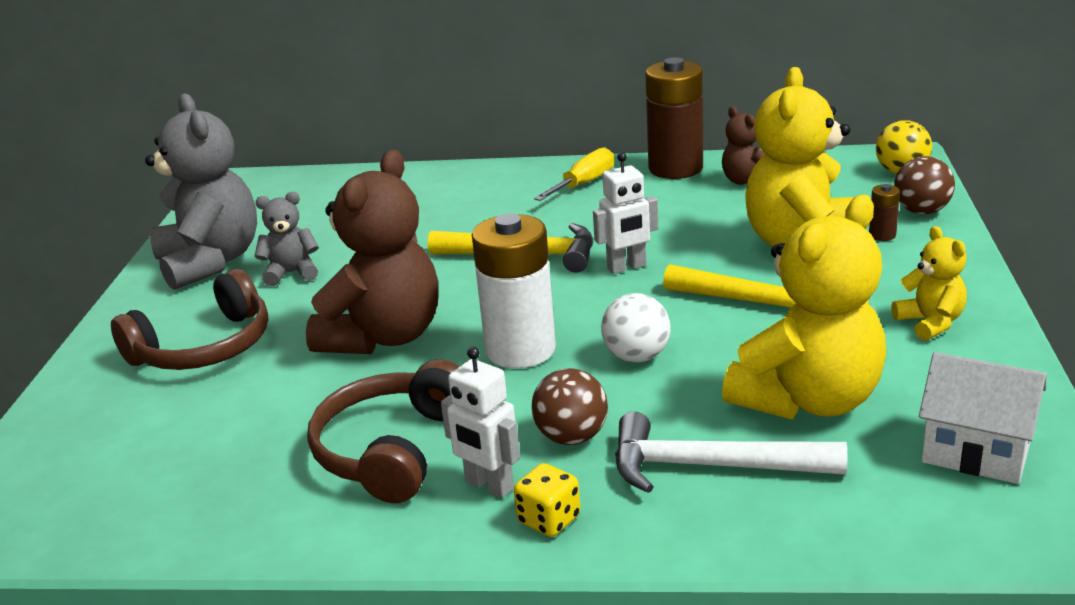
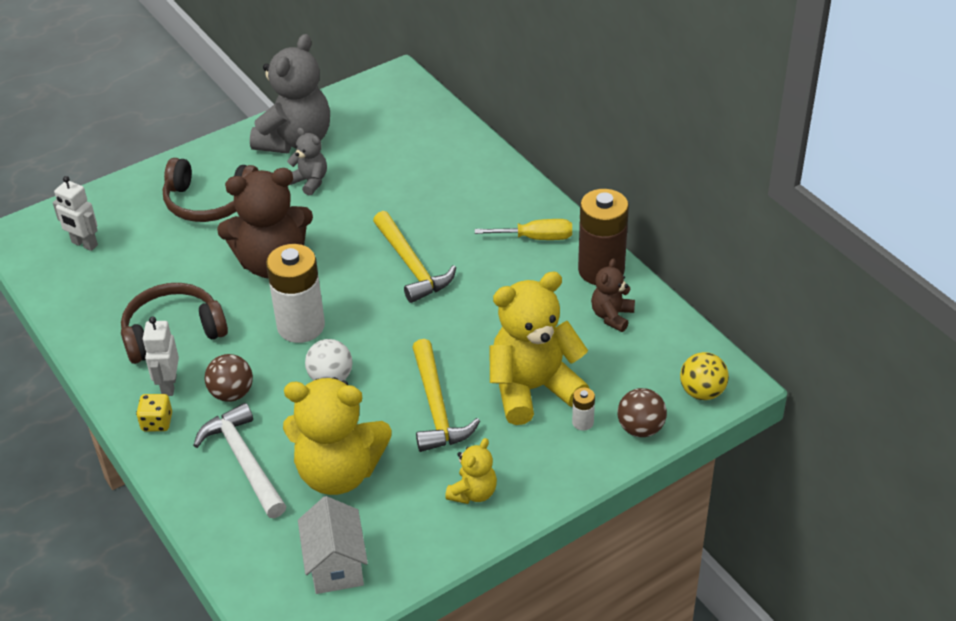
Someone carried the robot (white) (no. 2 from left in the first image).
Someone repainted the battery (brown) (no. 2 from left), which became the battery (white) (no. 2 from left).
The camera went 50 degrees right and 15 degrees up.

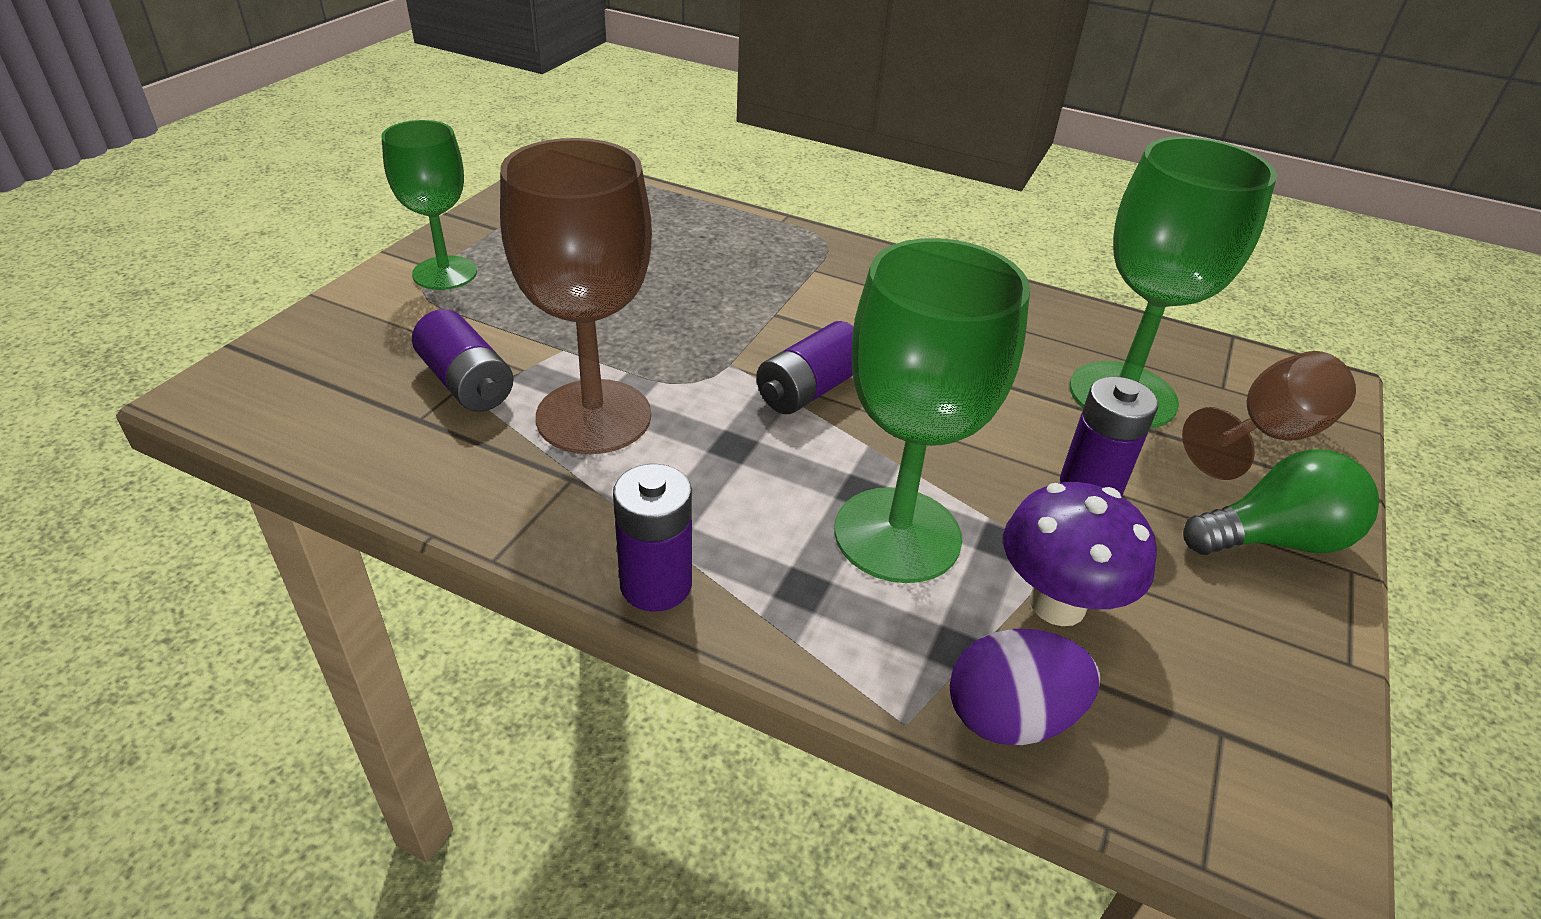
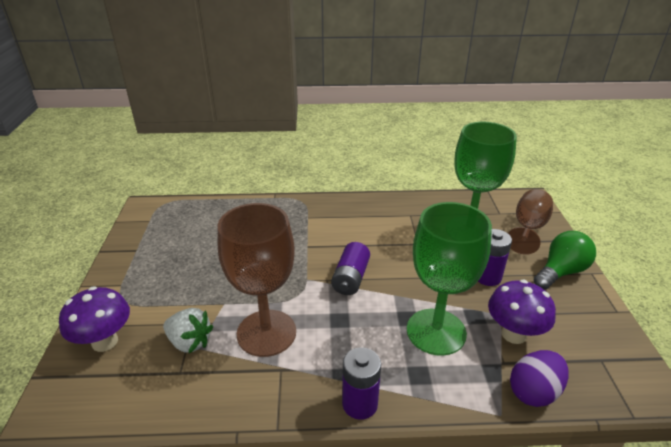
Someone took away the goblet (green) (no. 1 from left).
Someone put down the mushroom (purple) (no. 1 from left).
Someone swapped the battery (purple) (no. 1 from left) for the strawberry (white).
The camera went 25 degrees left and 5 degrees down.

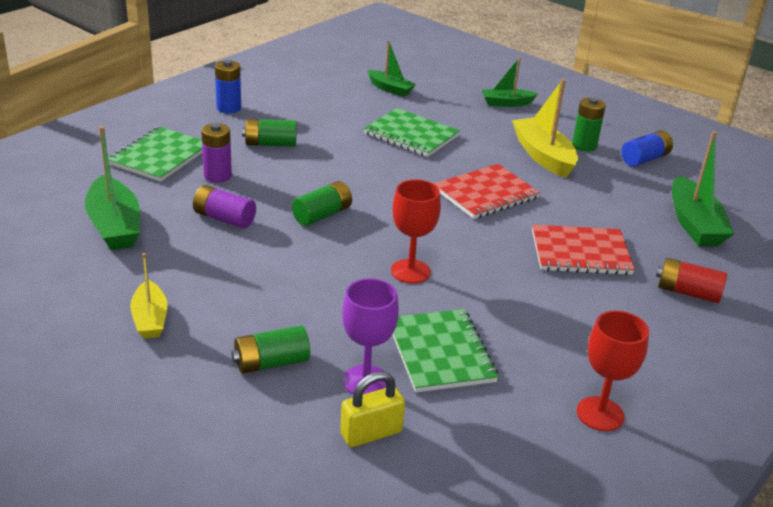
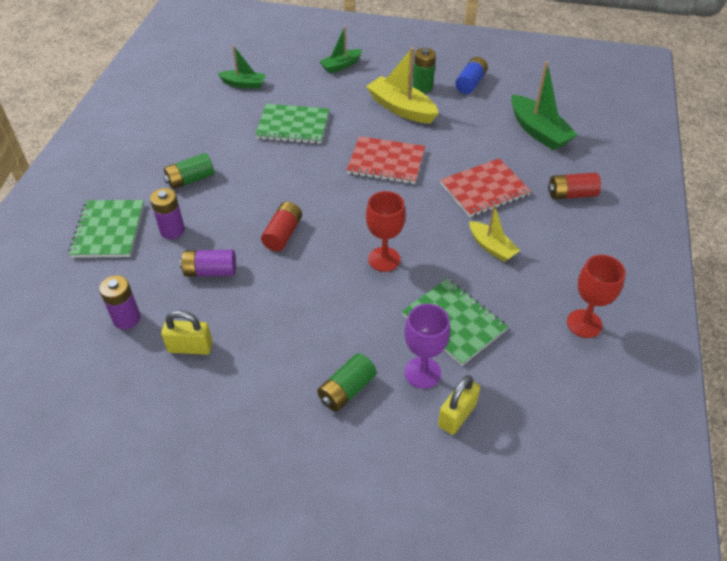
Someone took away the battery (blue) (no. 1 from left).
Someone put down the padlock (yellow) (no. 1 from left).
Someone carried the boat (yellow) (no. 1 from left in the first image).
Someone swapped the boat (green) (no. 1 from left) for the battery (purple) (no. 1 from left).
Someone repainted the battery (green) (no. 3 from left), which became the battery (red) (no. 1 from left).
Someone rotated the notebook (red) (no. 1 from left) by 75 degrees clockwise.
The camera went 25 degrees left and 15 degrees up.

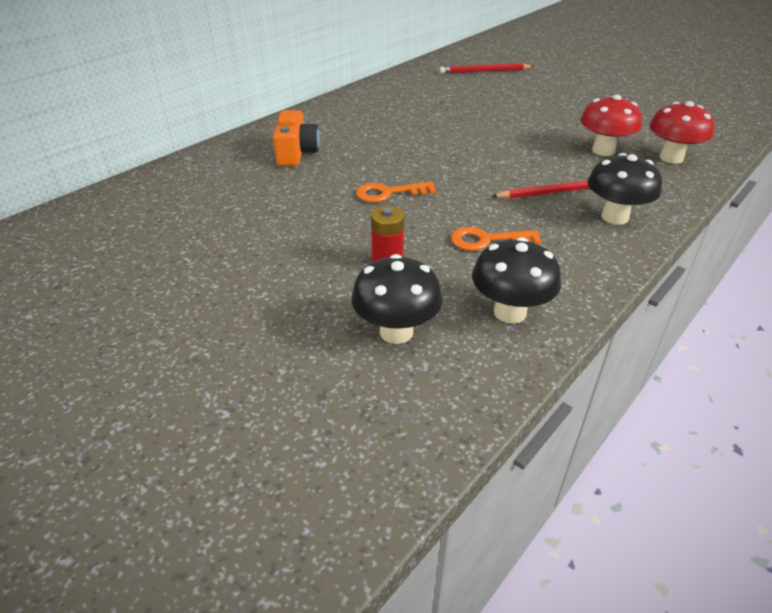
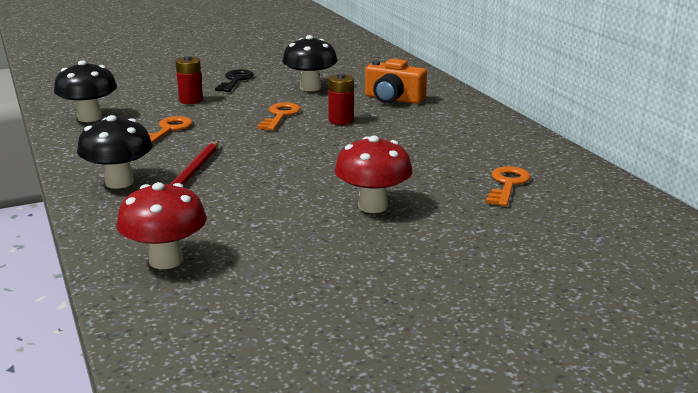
Someone took away the pencil (red) (no. 1 from left).
Someone put down the key (black).
Someone put down the battery (red) (no. 2 from left).
Someone put down the key (orange) (no. 3 from left).
Someone carried the mushroom (black) (no. 1 from left in the first image).
Someone carried the mushroom (red) (no. 1 from left in the first image).
The camera went 115 degrees right and 15 degrees down.

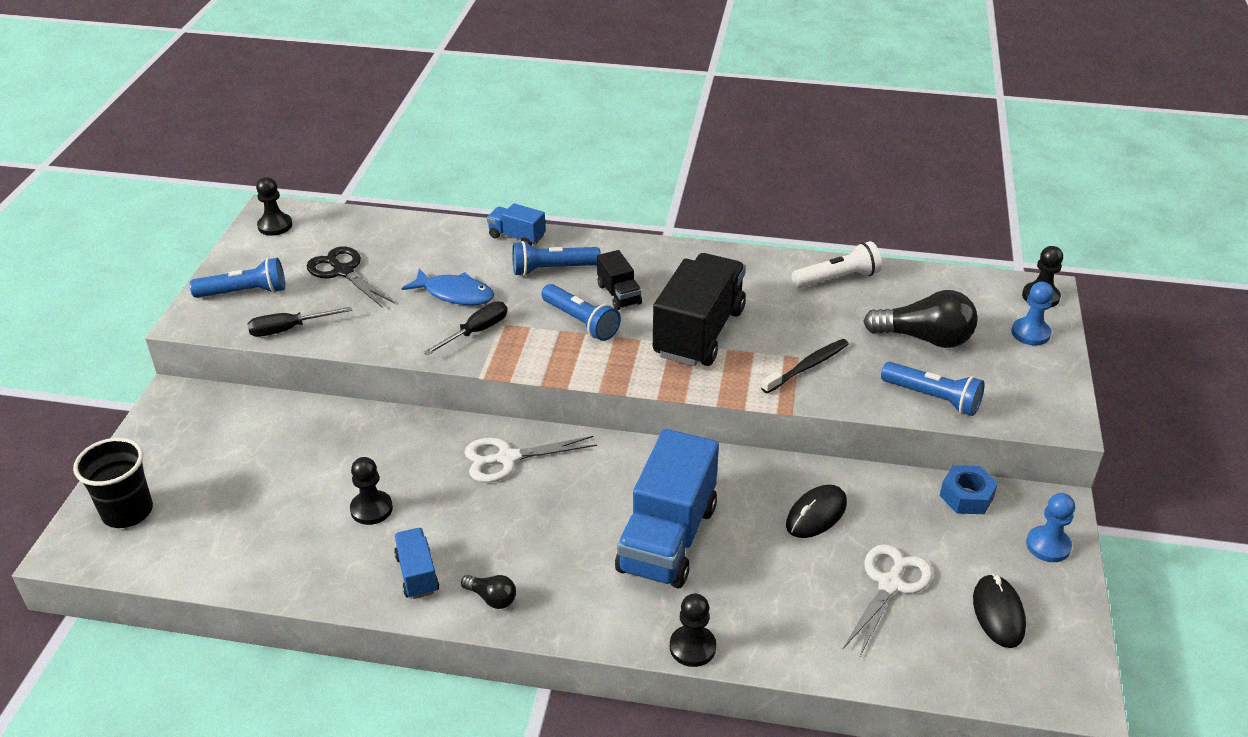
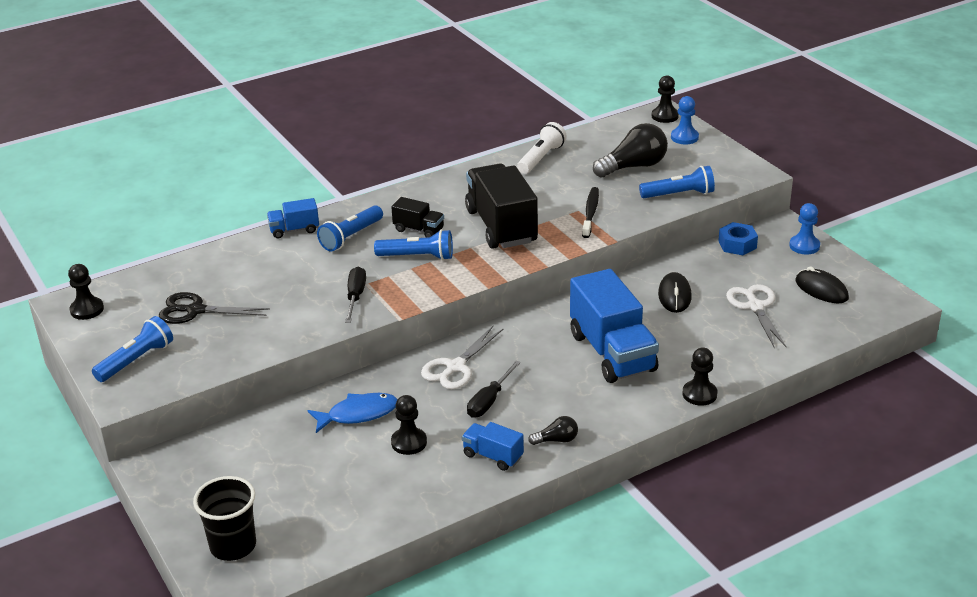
Someone carried the screwdriver (black) (no. 1 from left in the first image).
Someone carried the fish (blue).
The camera went 40 degrees left and 5 degrees down.

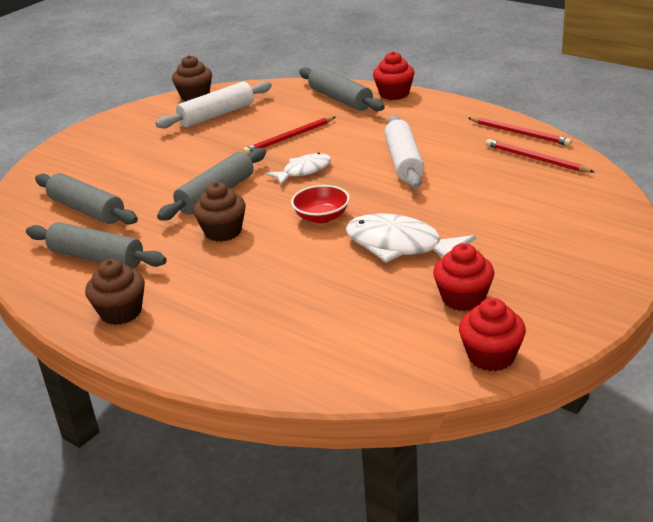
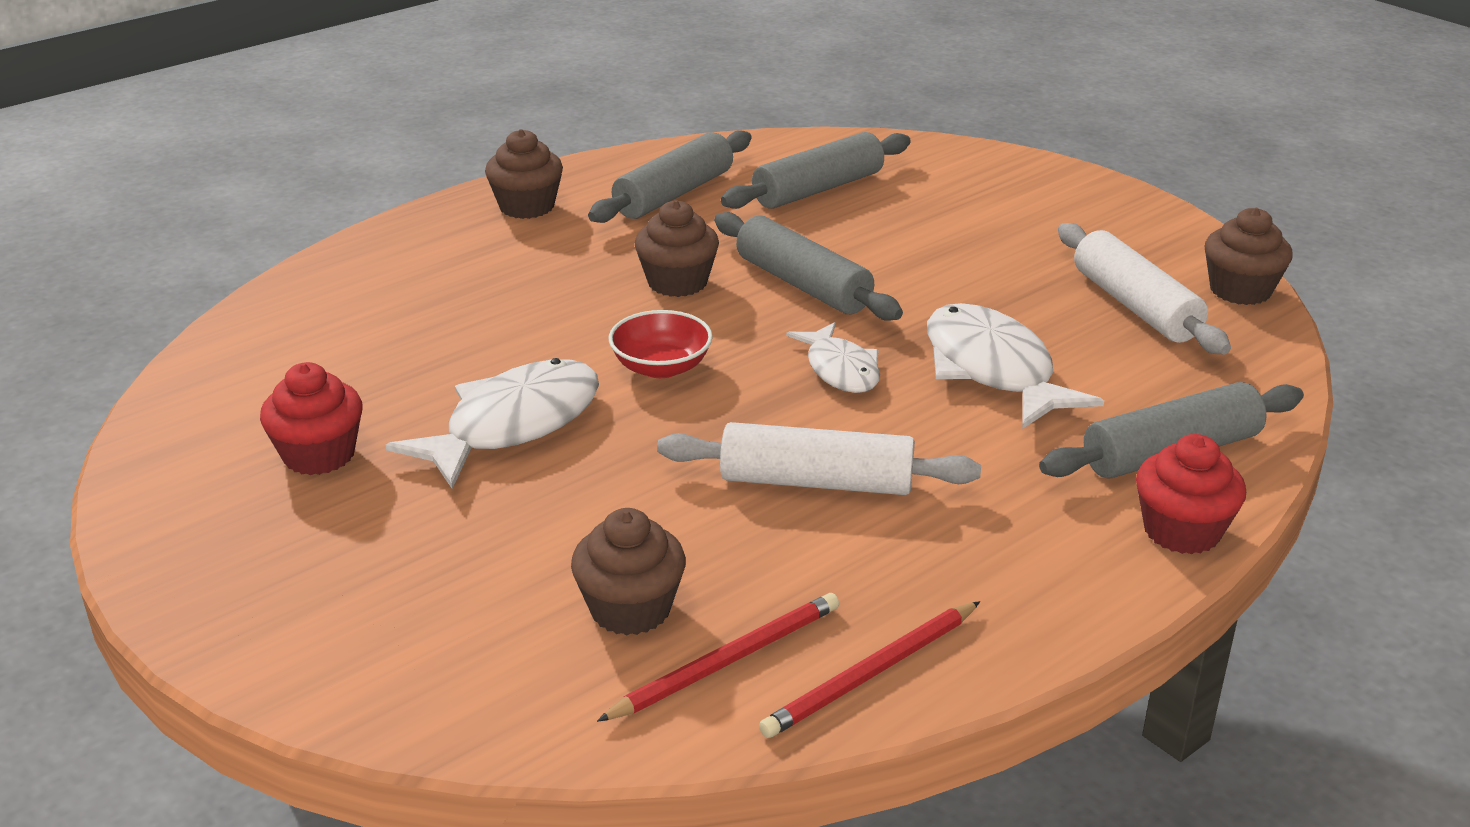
Someone took away the cupcake (red) (no. 3 from left).
Someone put down the cupcake (brown) (no. 2 from left).
Someone swapped the pencil (red) (no. 1 from left) for the fish (white) (no. 3 from left).
The camera went 100 degrees right and 0 degrees up.

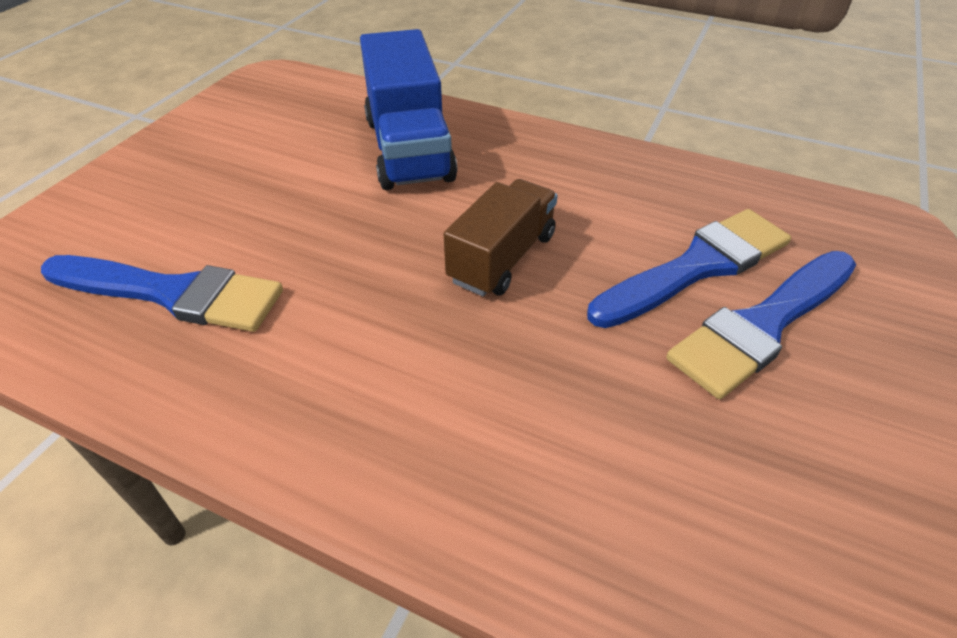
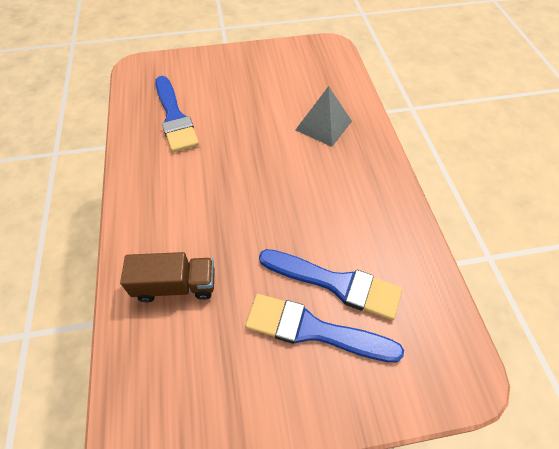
Someone carried the truck (brown).
Someone swapped the truck (blue) for the pyramid (grey).
The camera went 55 degrees right and 10 degrees up.

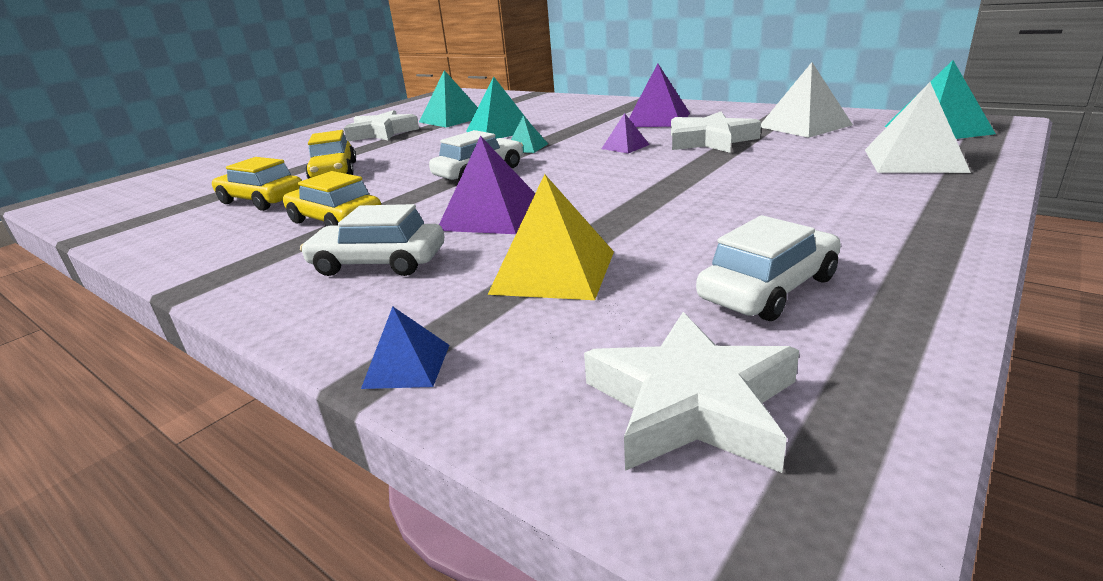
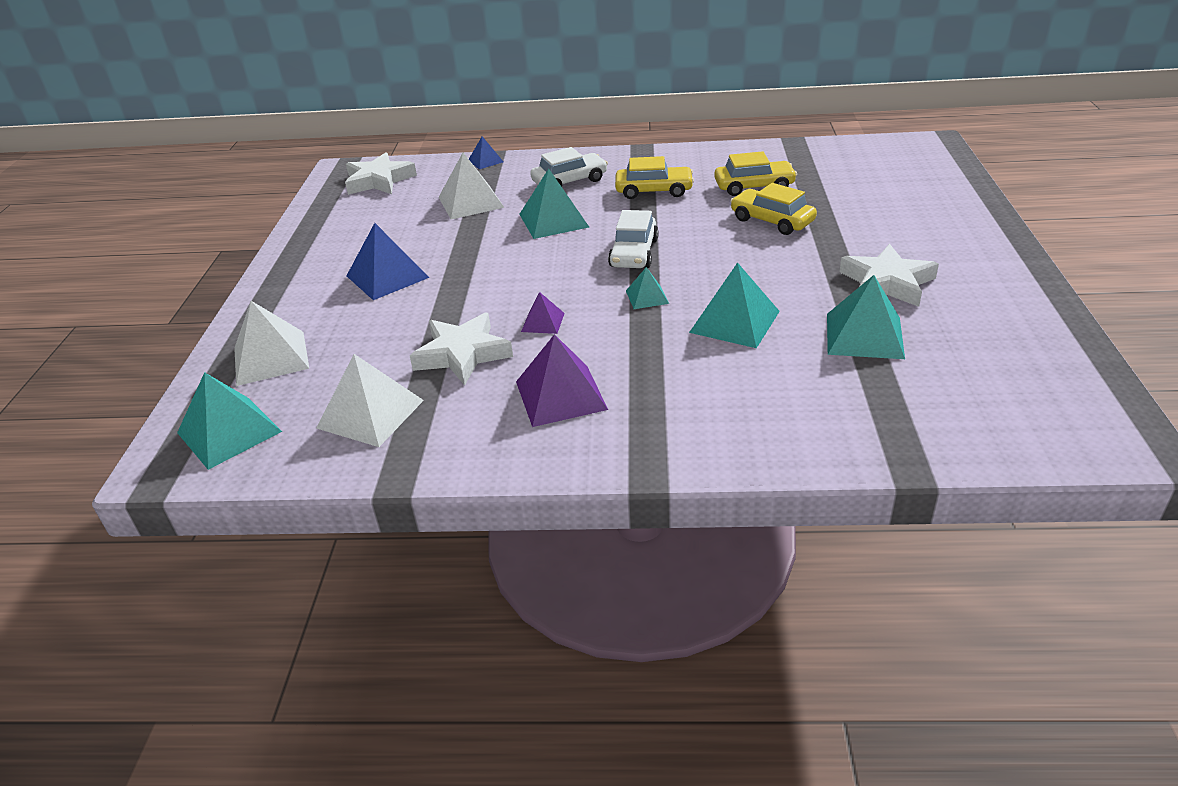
Someone took away the car (white) (no. 3 from left).
Someone put down the pyramid (blue) (no. 1 from left).
Someone repainted the pyramid (purple) (no. 1 from left), which became the pyramid (turquoise) (no. 2 from left).
Someone repainted the pyramid (yellow), which became the pyramid (white) (no. 3 from left).
The camera went 145 degrees right and 10 degrees up.

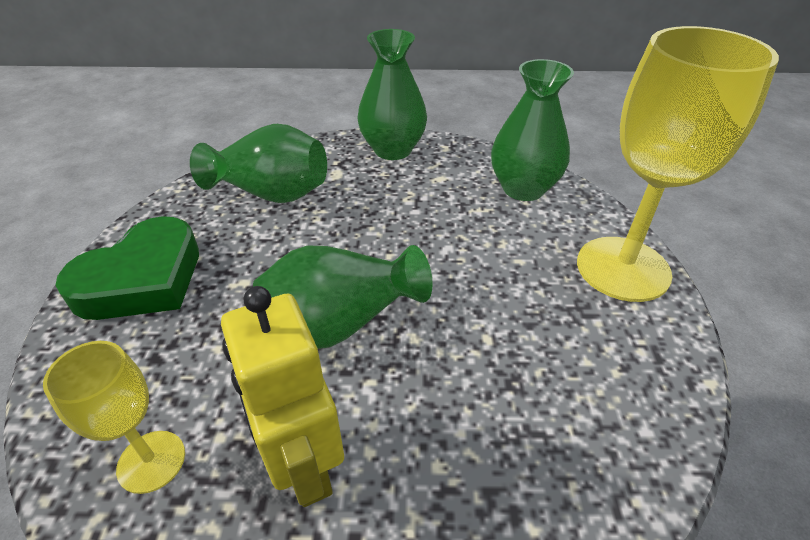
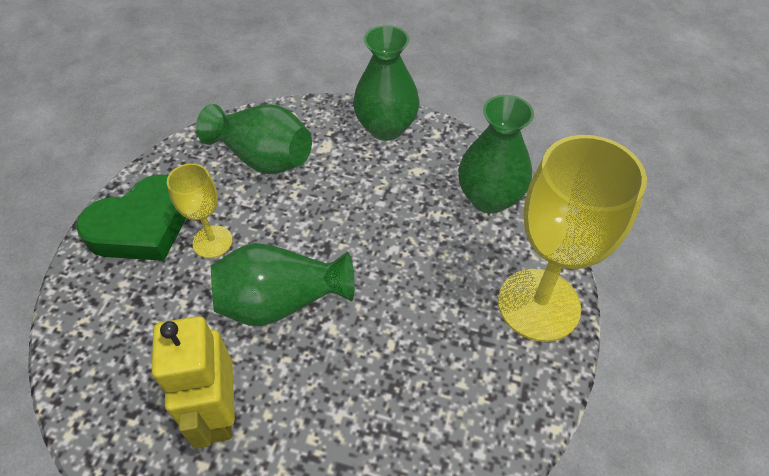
Someone carried the goblet (yellow) (no. 1 from left).
The camera went 15 degrees right and 10 degrees up.

